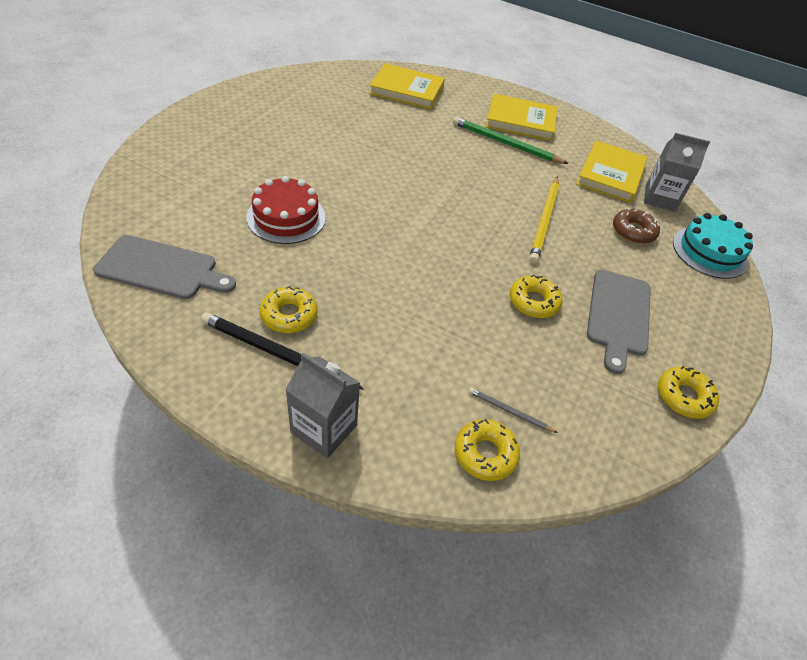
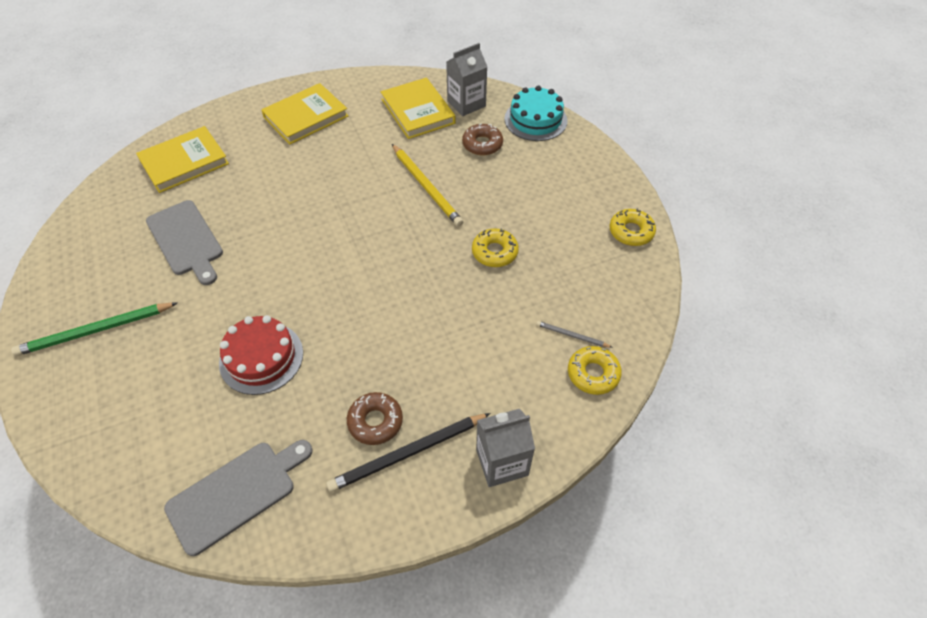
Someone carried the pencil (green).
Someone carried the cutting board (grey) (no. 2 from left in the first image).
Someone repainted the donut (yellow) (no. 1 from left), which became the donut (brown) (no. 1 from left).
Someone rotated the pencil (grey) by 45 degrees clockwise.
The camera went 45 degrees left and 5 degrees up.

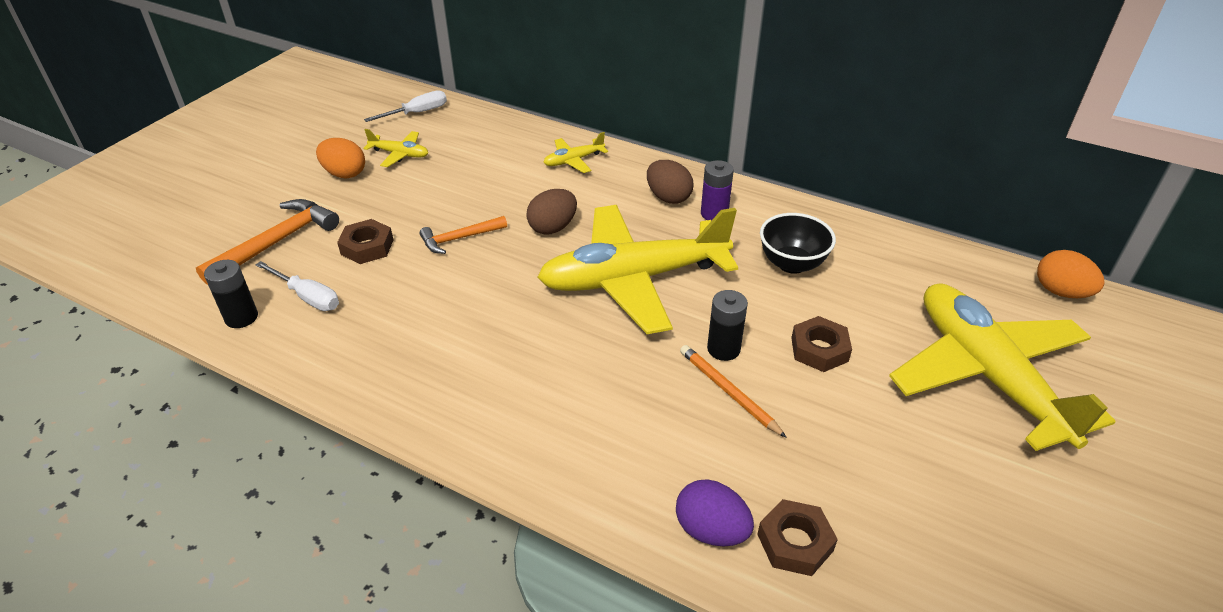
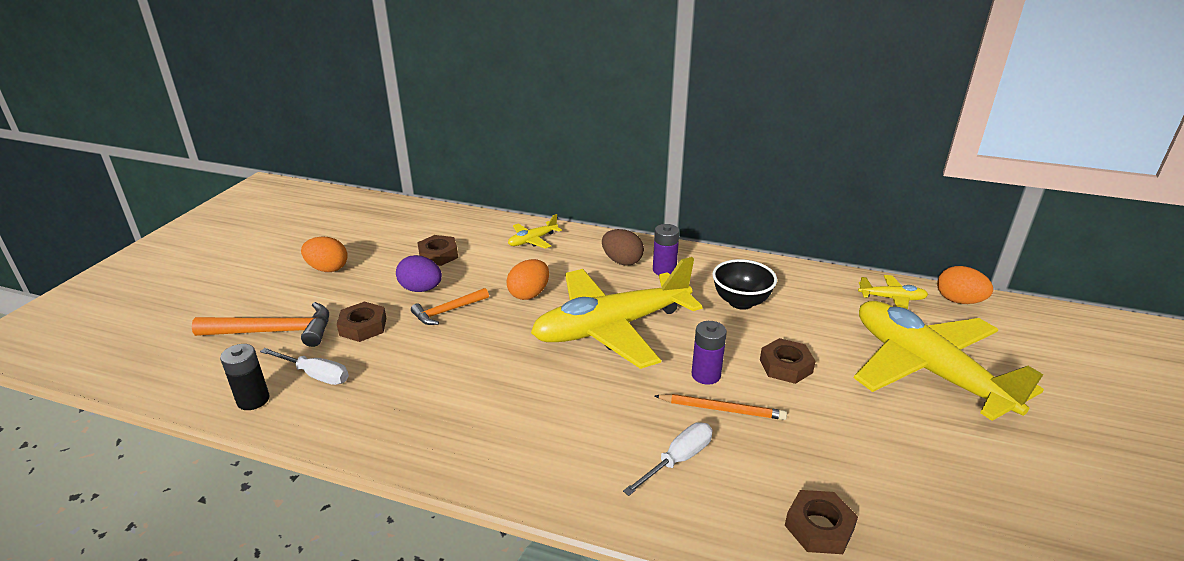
Someone put down the nut (brown) (no. 2 from left).
Someone carried the plane (yellow) (no. 1 from left in the first image).
Someone carried the screwdriver (white) (no. 2 from left).
Someone carried the egg (purple).
Someone repainted the egg (brown) (no. 1 from left), which became the egg (orange) (no. 2 from left).
Someone repainted the battery (black) (no. 2 from left), which became the battery (purple) (no. 2 from left).
Someone rotated the hammer (orange) (no. 1 from left) by 60 degrees clockwise.
Someone rotated the pencil (orange) by 150 degrees clockwise.
The camera went 10 degrees left and 10 degrees down.

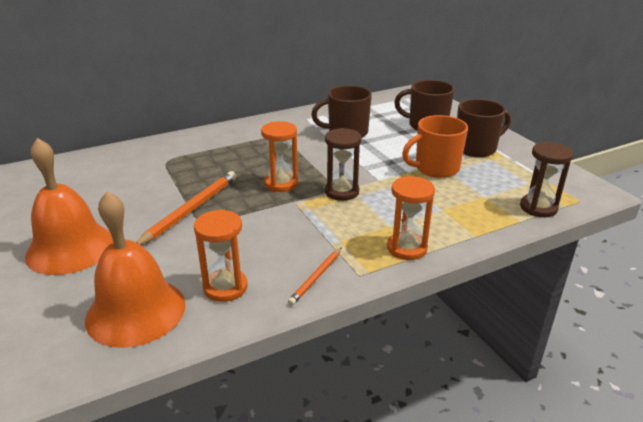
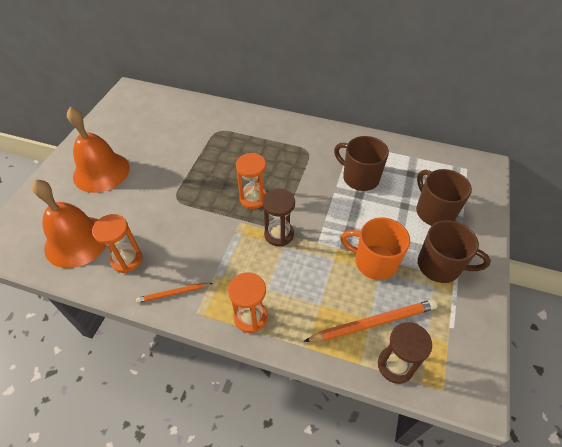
Someone carried the pencil (orange) (no. 1 from left in the first image).
The camera went 45 degrees right and 20 degrees up.

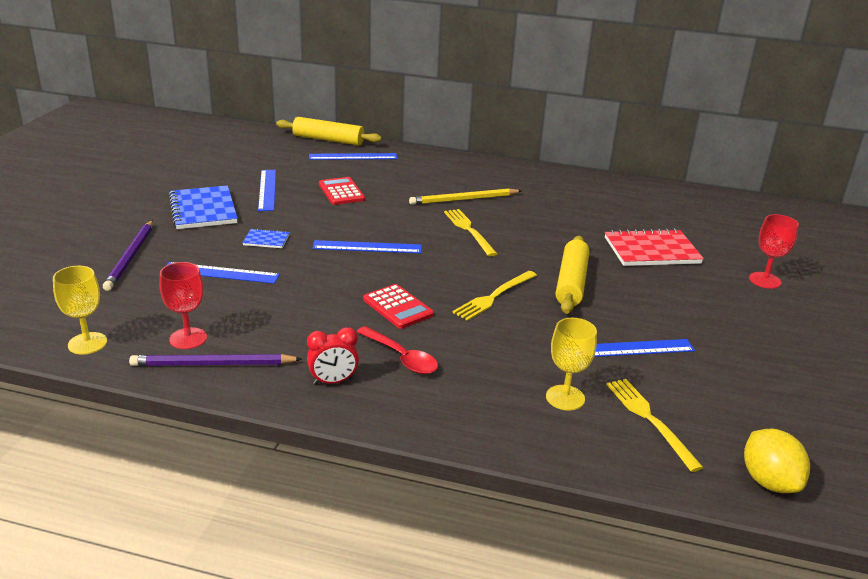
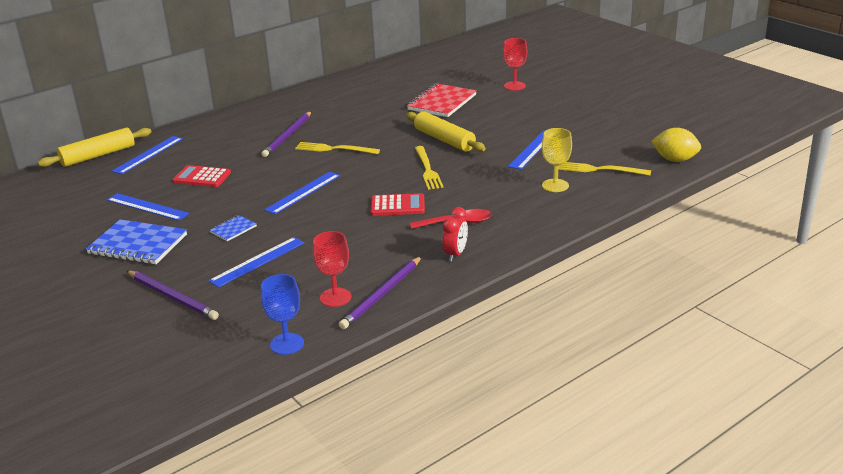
Someone repainted the goblet (yellow) (no. 1 from left), which became the goblet (blue).
Someone repainted the pencil (yellow), which became the pencil (purple) (no. 2 from left).
The camera went 50 degrees left and 0 degrees up.

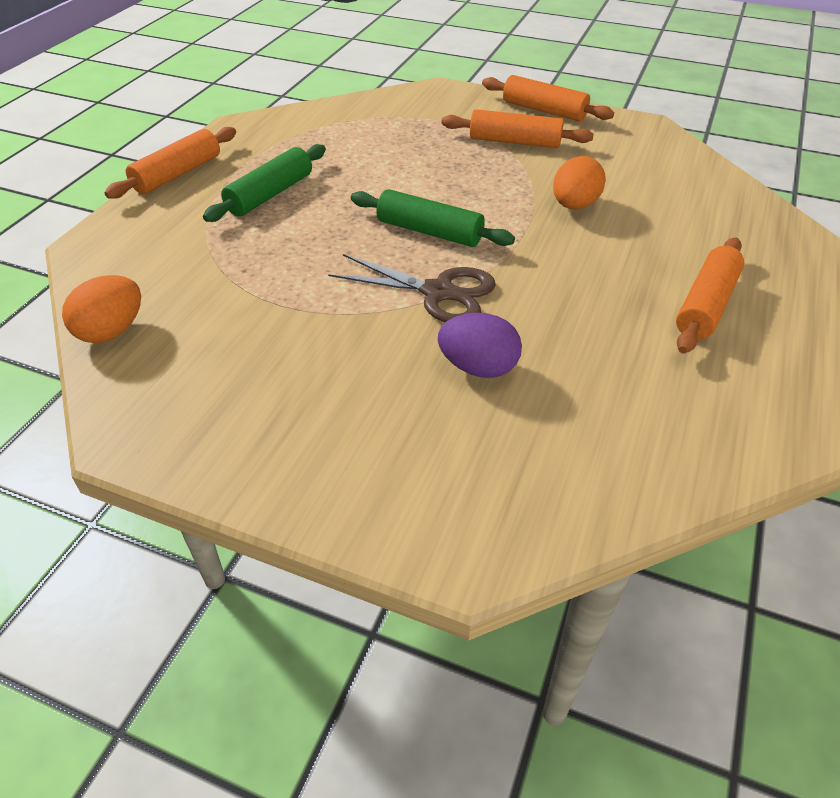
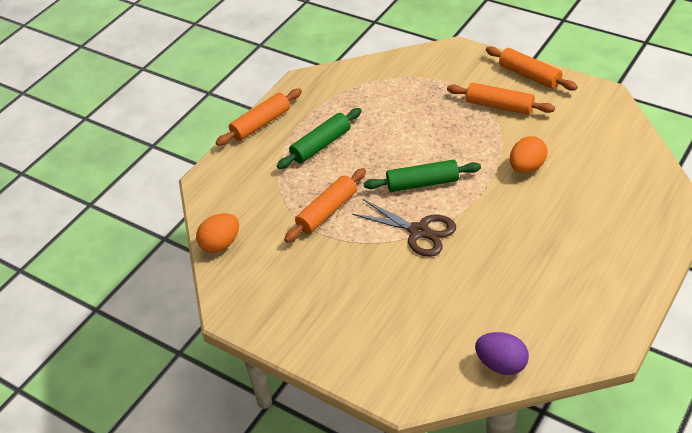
Someone carried the egg (purple).
Someone carried the rolling pin (orange) (no. 4 from left in the first image).
Someone rotated the rolling pin (green) (no. 2 from left) by 45 degrees counterclockwise.
The camera went 15 degrees right and 0 degrees up.

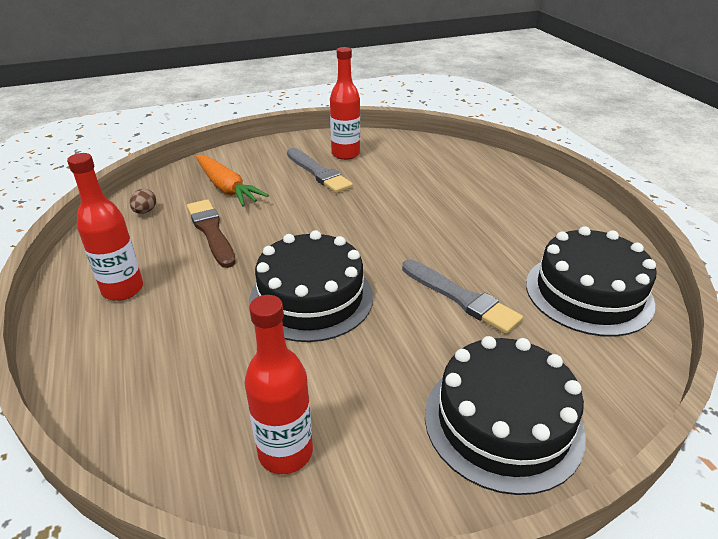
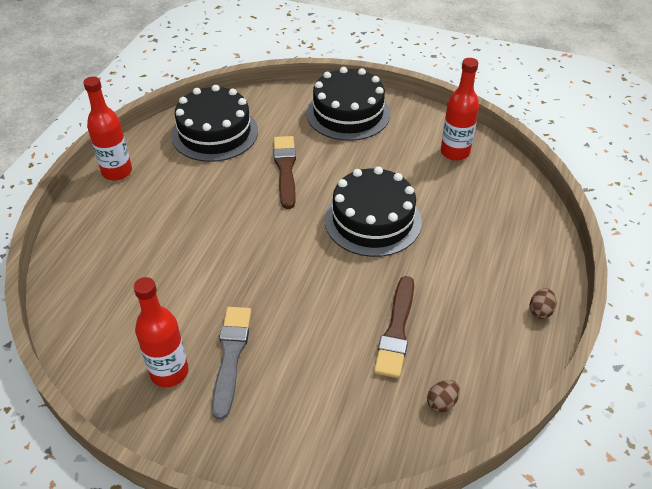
Someone took away the carrot (orange).
Someone put down the egg (brown) (no. 2 from left).
Someone carried the bottle (red) (no. 1 from left).
Someone repainted the brush (grey) (no. 2 from left), which became the brush (brown) (no. 1 from left).
The camera went 140 degrees left and 10 degrees up.

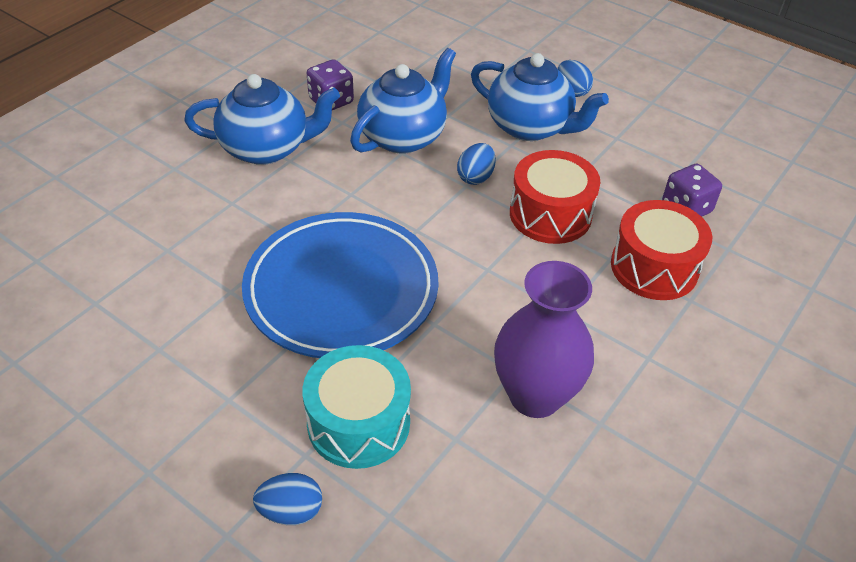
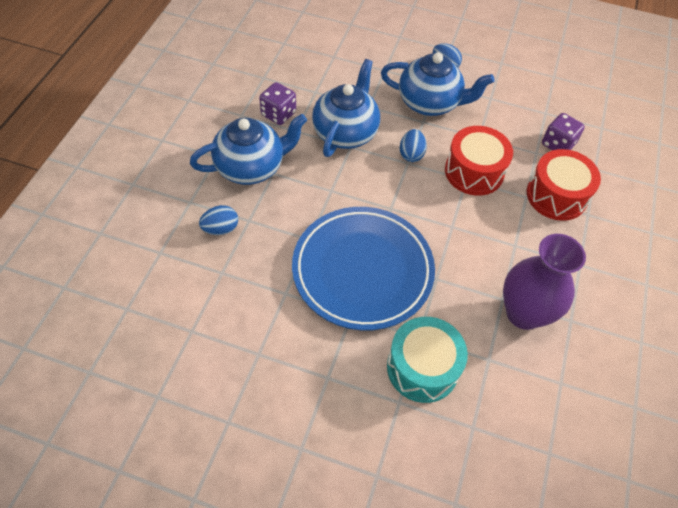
Someone carried the egg (blue) (no. 1 from left).
The camera went 20 degrees left and 10 degrees up.

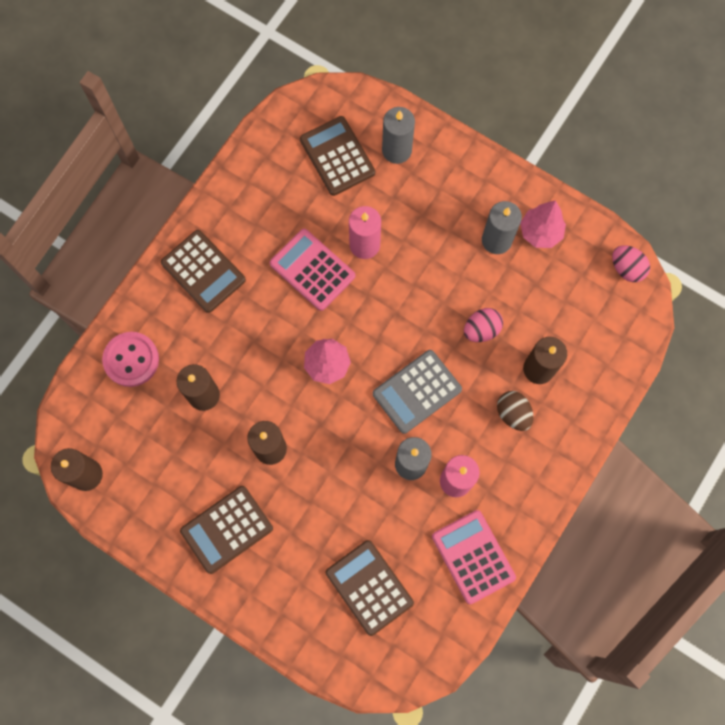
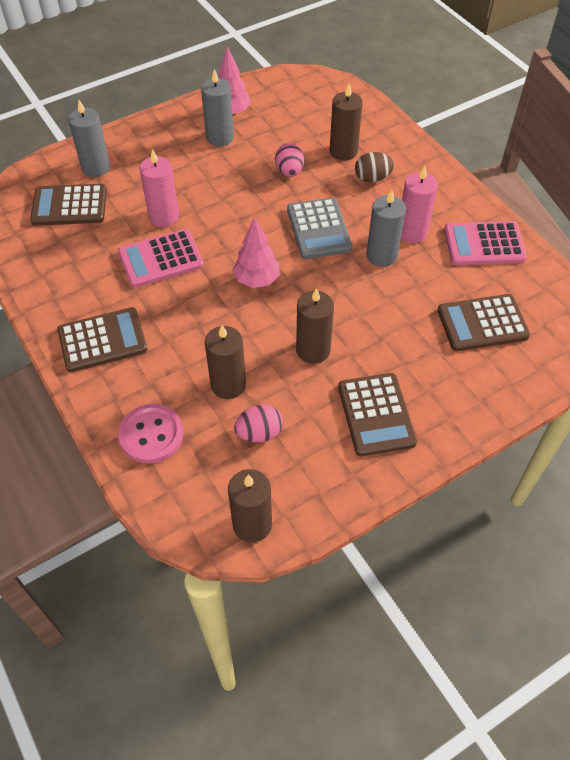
Someone carried the egg (pink) (no. 2 from left in the first image).
The camera went 65 degrees left and 20 degrees down.

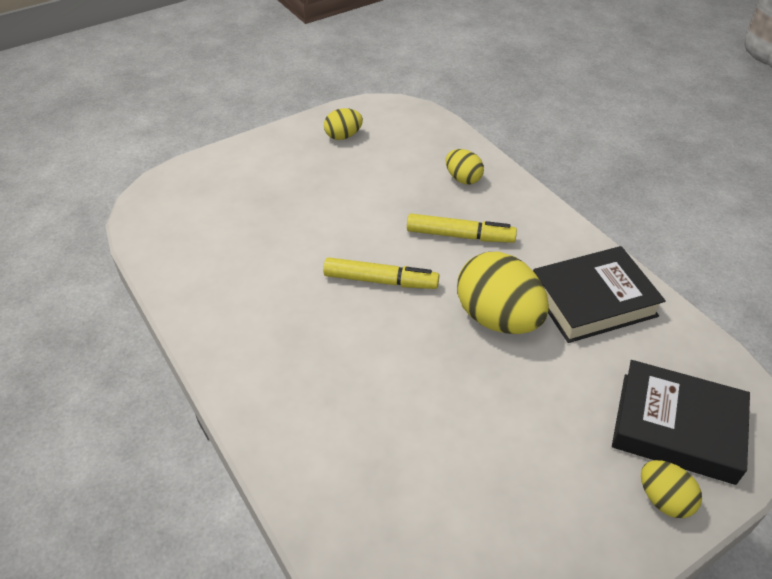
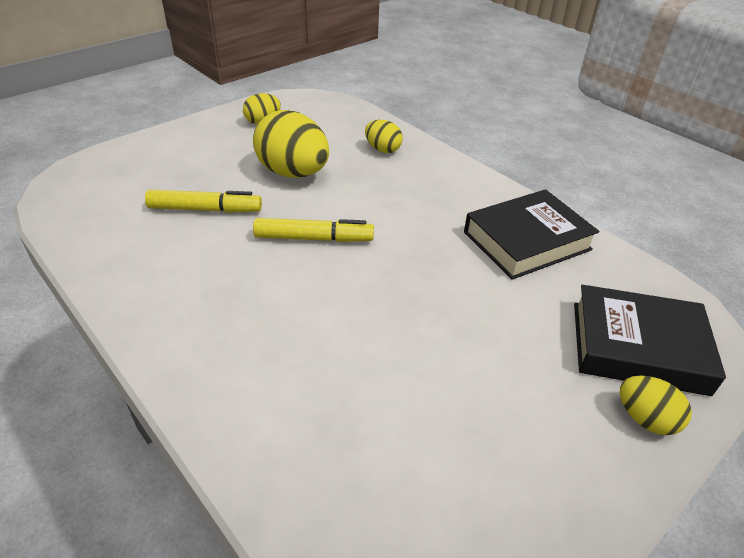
Someone carried the marker (yellow) (no. 2 from left in the first image).
Someone carried the egg (yellow) (no. 3 from left in the first image).
The camera went 10 degrees left and 5 degrees down.

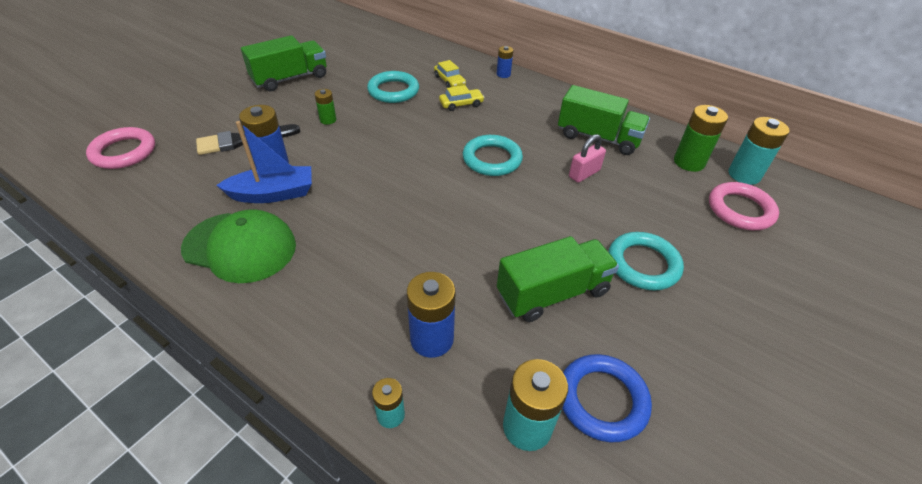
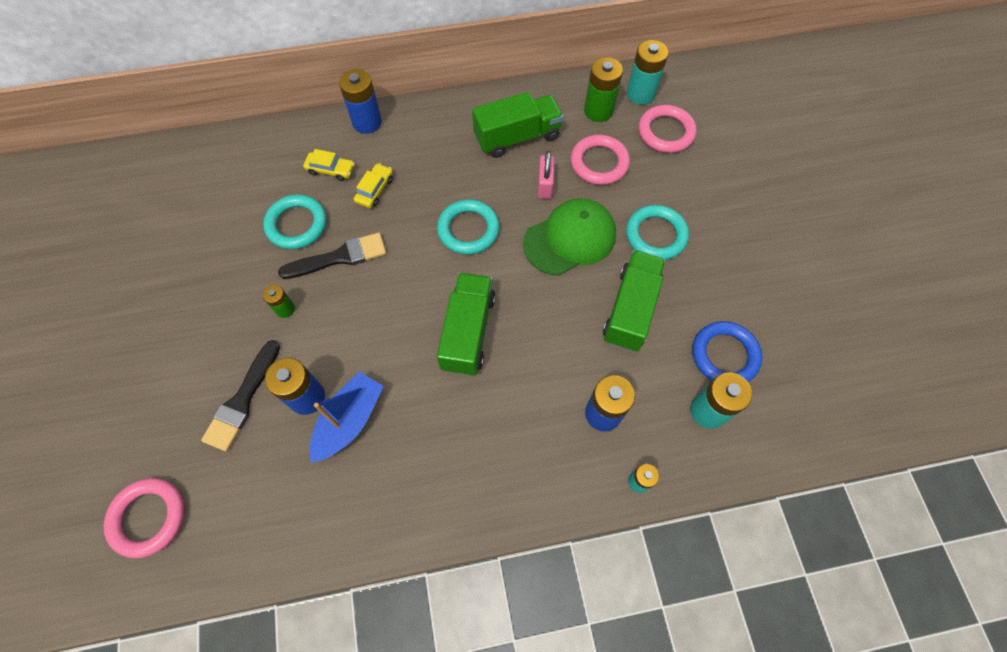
Someone put down the brush (black) (no. 2 from left).
Someone put down the ring (pink) (no. 2 from left).
Someone carried the cap (green).
Someone carried the truck (green) (no. 1 from left).
Someone scaled the battery (blue) (no. 3 from left in the first image) by 1.76.
The camera went 45 degrees left and 20 degrees up.

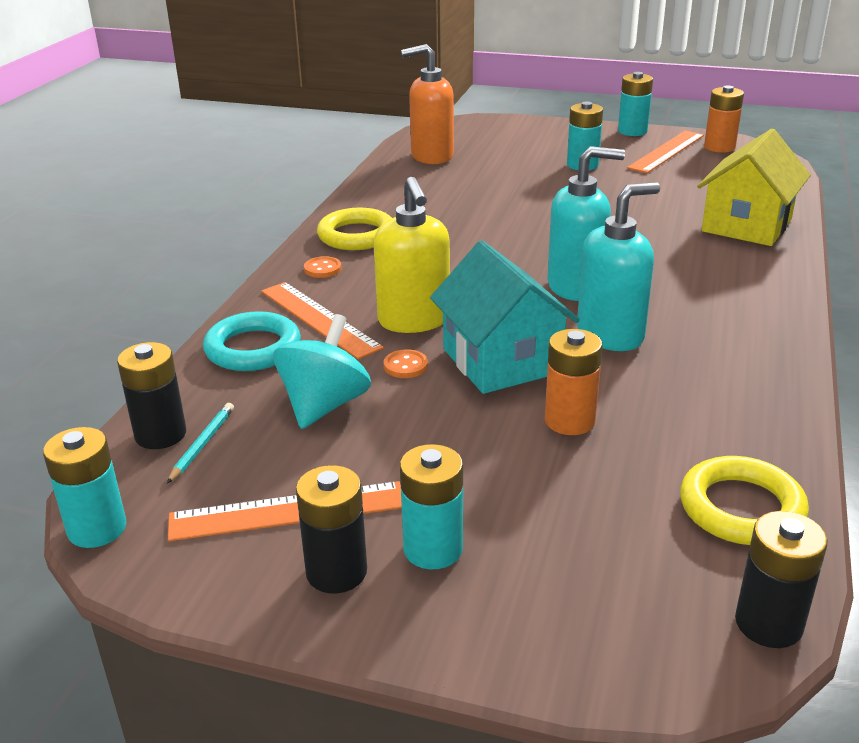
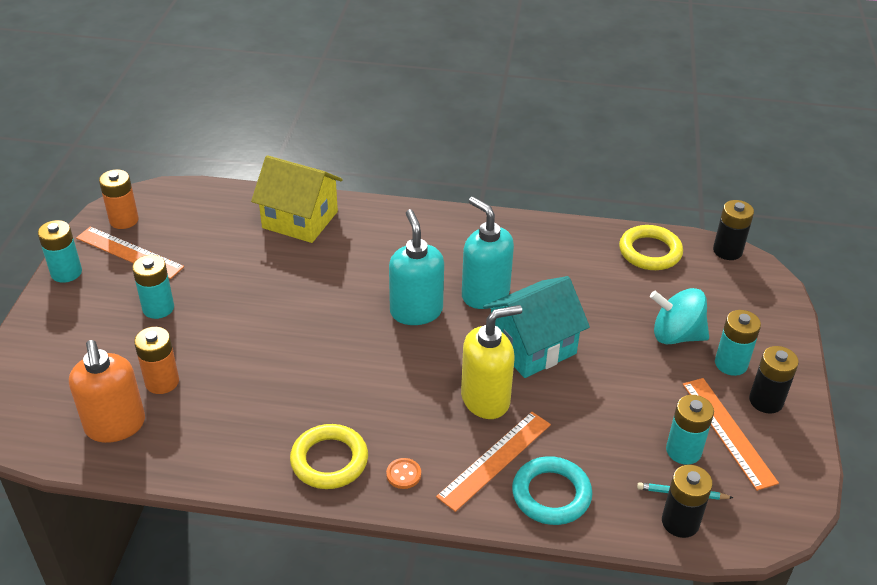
Someone took away the button (orange) (no. 2 from left).
Someone carried the battery (turquoise) (no. 1 from left in the first image).
Someone carried the spinning top (turquoise).
Someone carried the battery (orange) (no. 1 from left in the first image).
The camera went 100 degrees left and 10 degrees up.

